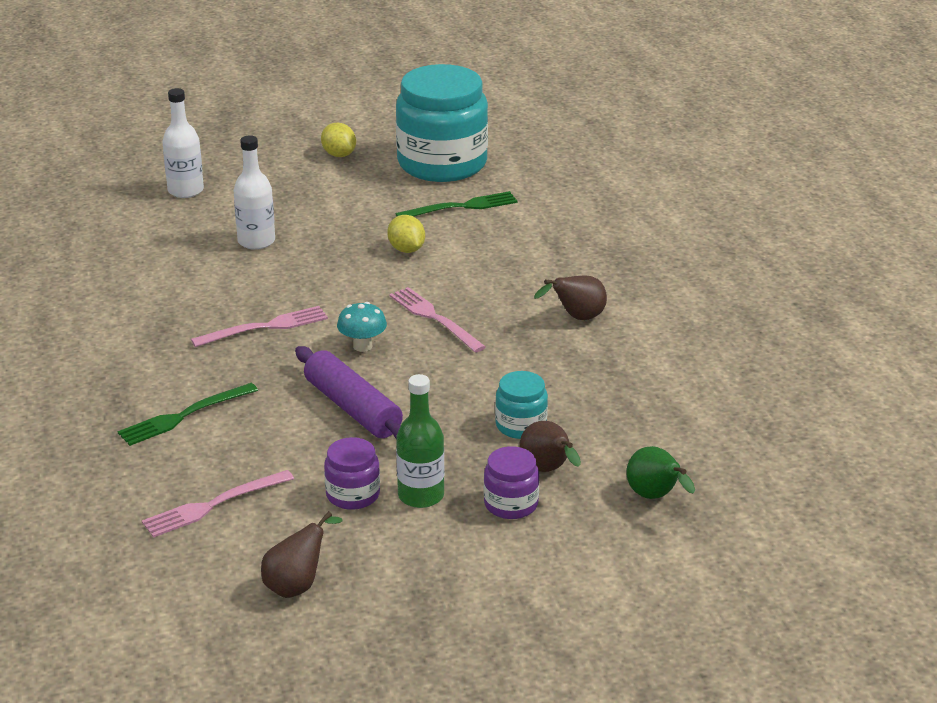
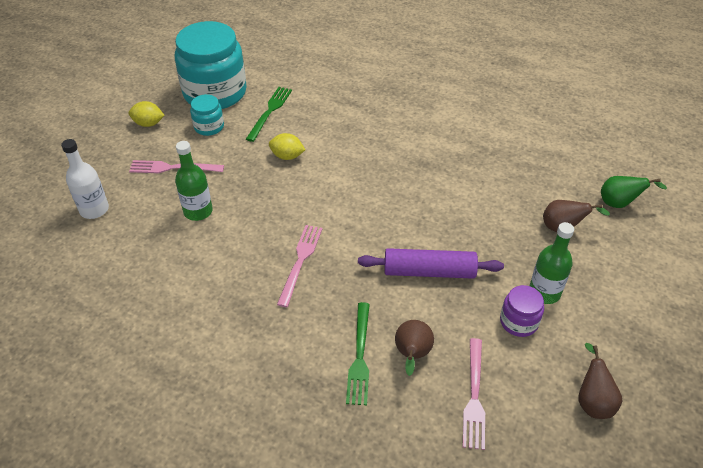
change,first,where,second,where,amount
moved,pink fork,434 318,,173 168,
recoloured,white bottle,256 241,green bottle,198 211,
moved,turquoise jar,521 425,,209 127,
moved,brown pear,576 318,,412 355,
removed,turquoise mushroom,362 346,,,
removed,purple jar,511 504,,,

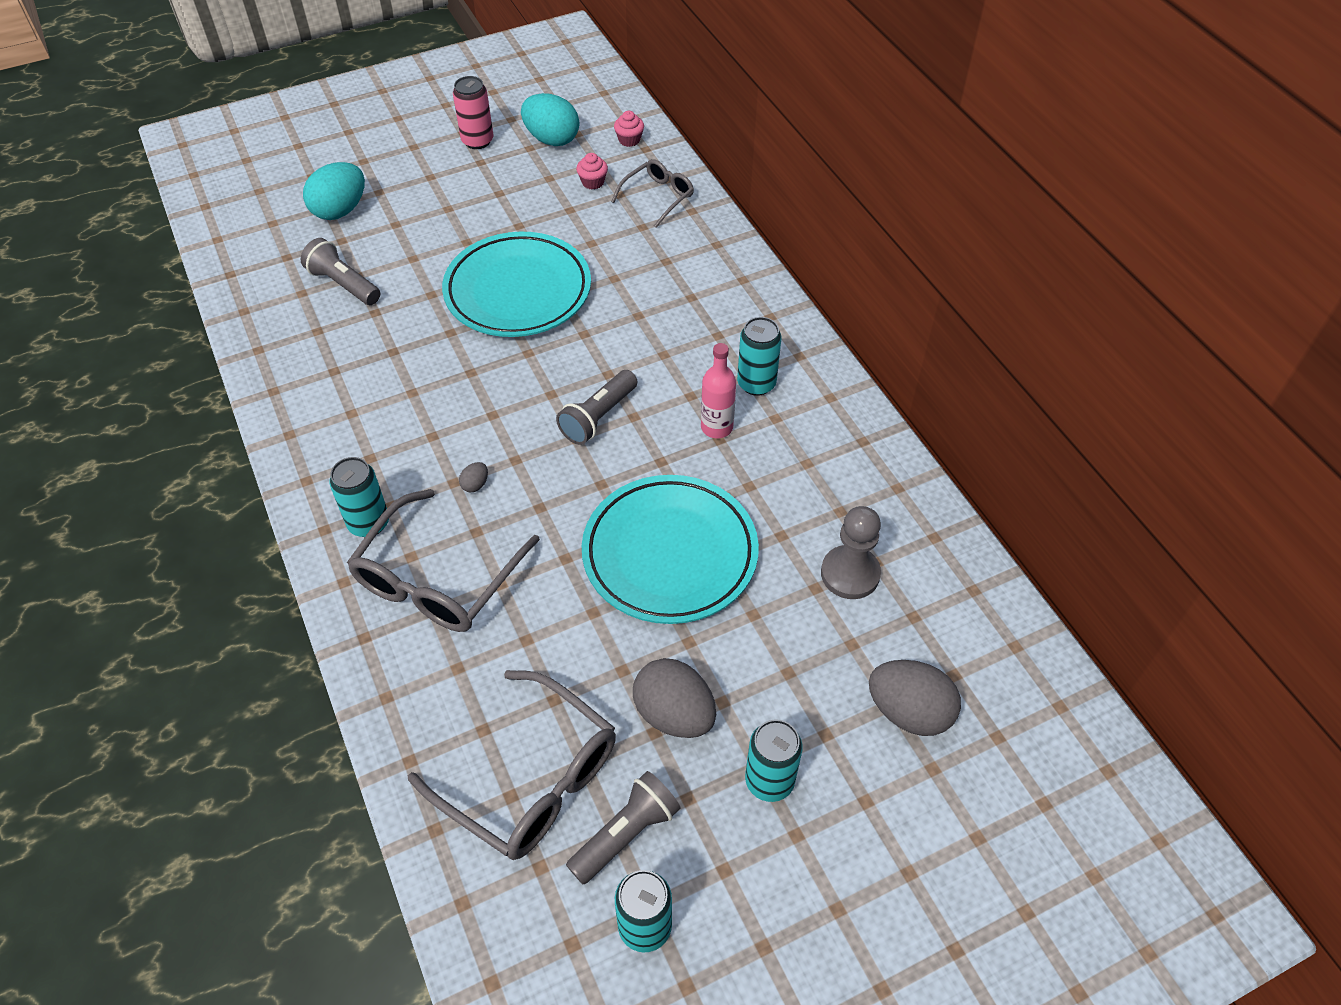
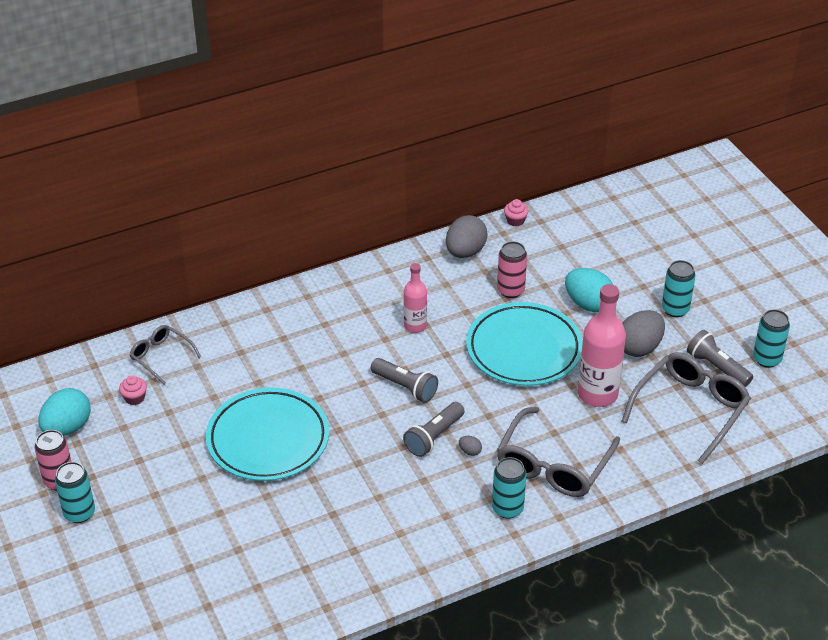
change,first,where,second,where,amount
moved,turquoise can,756 384,,79 513,
moved,grey flashlight,343 284,,434 437,
moved,grey egg,909 712,,465 252,
added,,,pink can,510 290,
turned,grey glasses,437 579,,553 465,90 degrees clockwise
moved,pink cupcake,629 140,,515 221,
moved,turquoise egg,340 210,,588 304,
added,,,pink bottle,597 394,
removed,grey pawn,850 574,,,

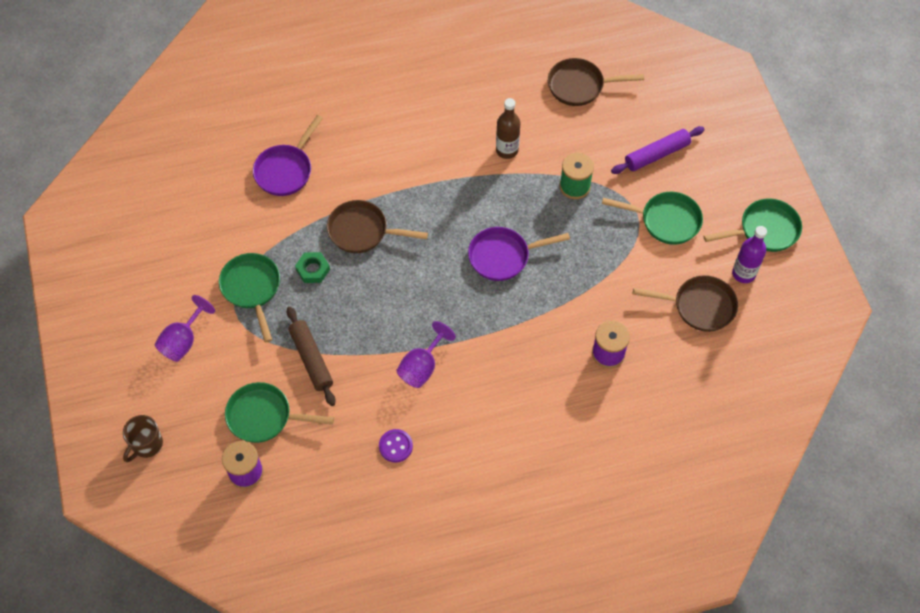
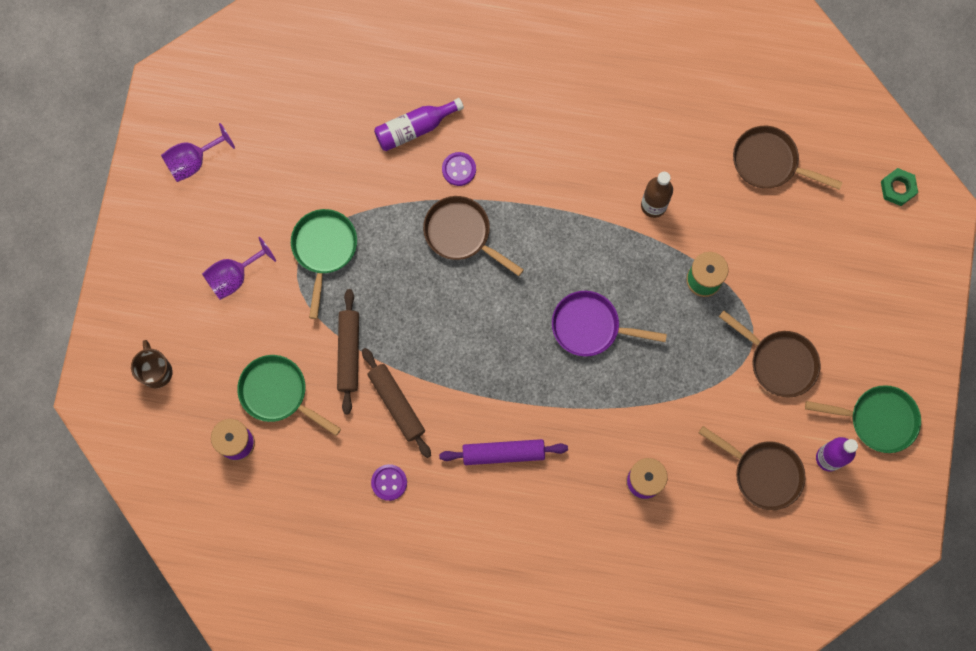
change,first,where,second,where,amount
turned,brown mug,146 444,,156 371,105 degrees clockwise
moved,purple goblet,422 367,,193 161,
added,,,brown rolling pin,397 404,
replaced,purple pan,286 170,purple bottle,415 128,
moved,purple rolling pin,657 155,,503 453,
added,,,purple button,459 169,
recoloured,green pan,666 221,brown pan,779 362,
moved,green nut,313 270,,897 188,

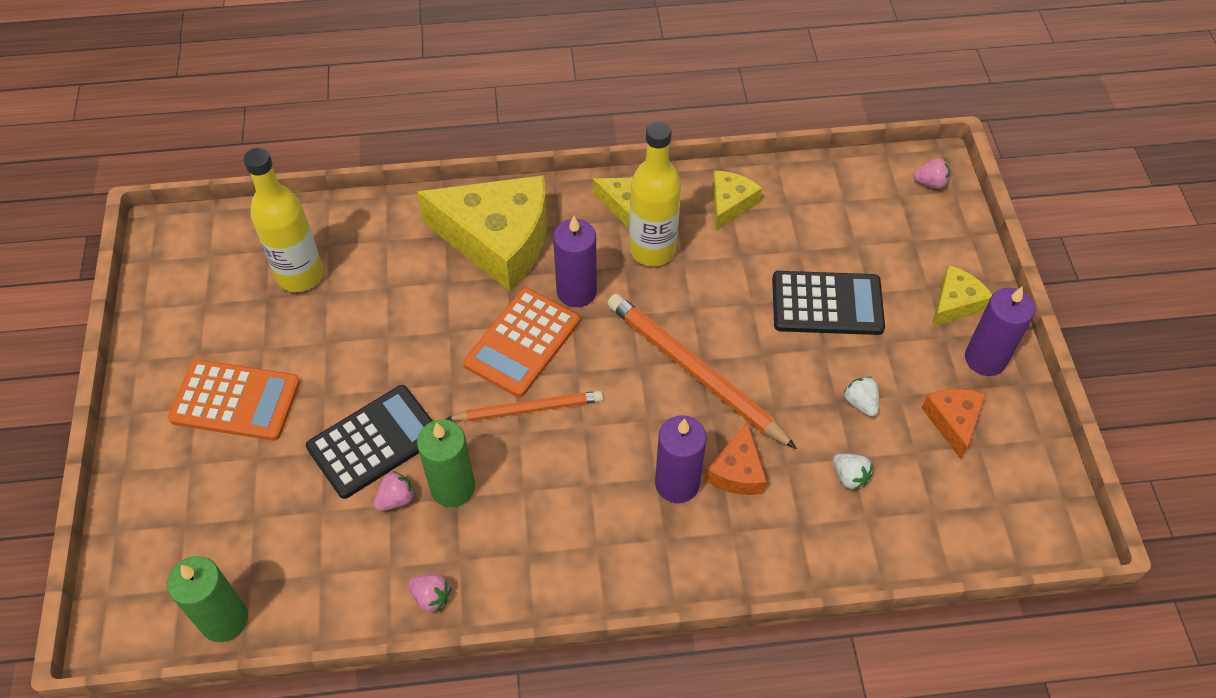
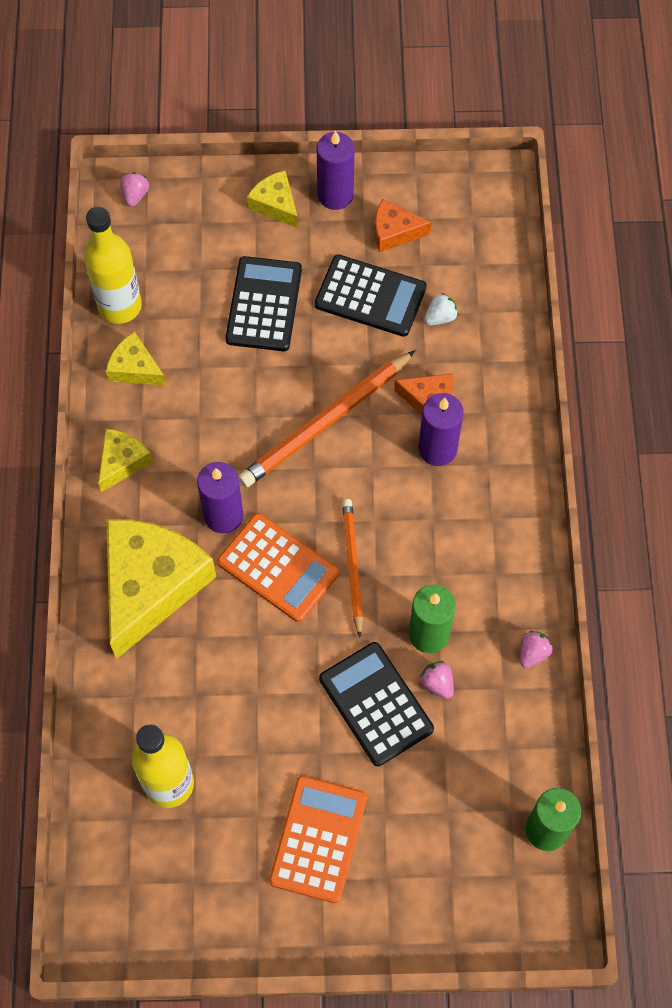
change,first,where,second,where,amount
moved,yellow bottle,652 250,,120 306,
replaced,white strawberry,860 403,black calculator,370 296,

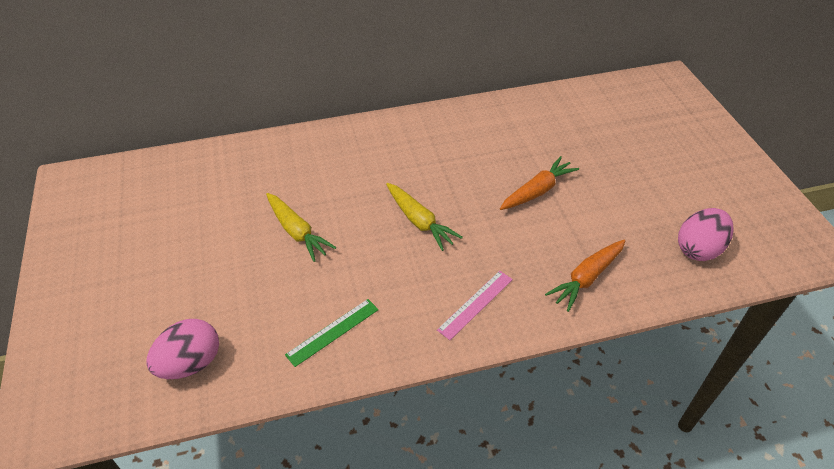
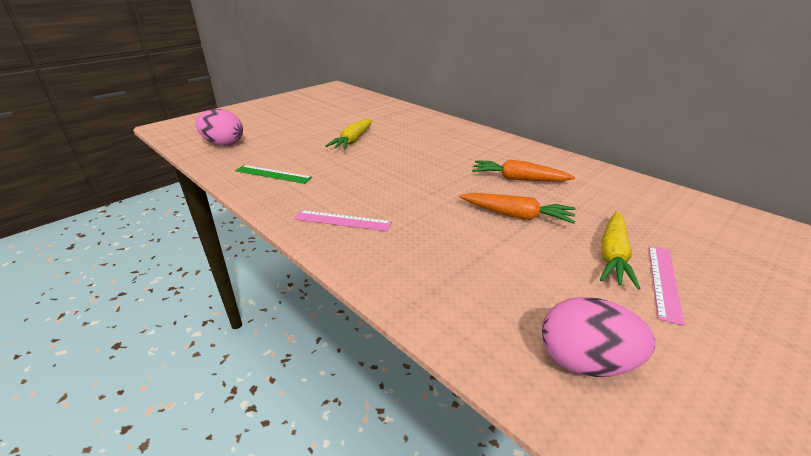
change,first,where,second,where,amount
moved,orange carrot,587 278,,518 179,
moved,yellow carrot,419 221,,613 255,
added,,,pink ruler,663 281,

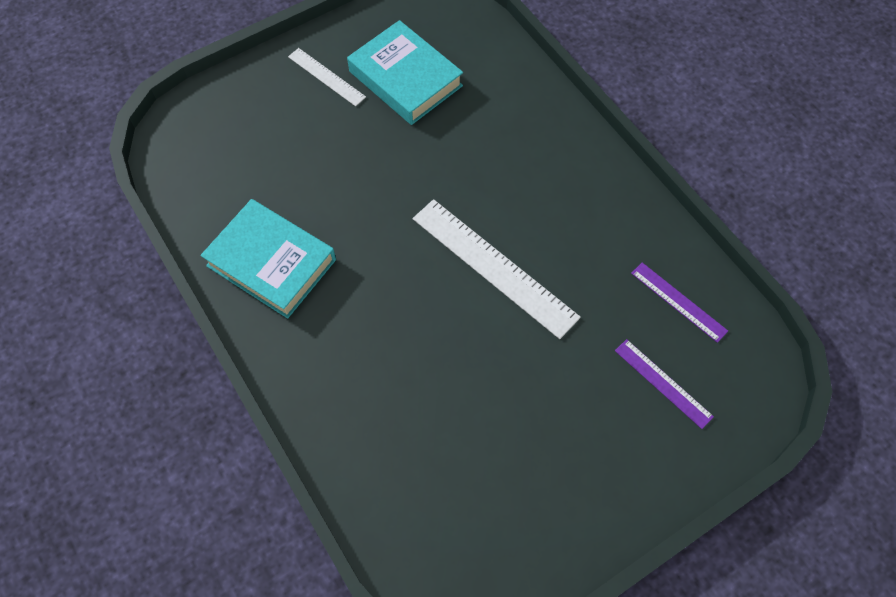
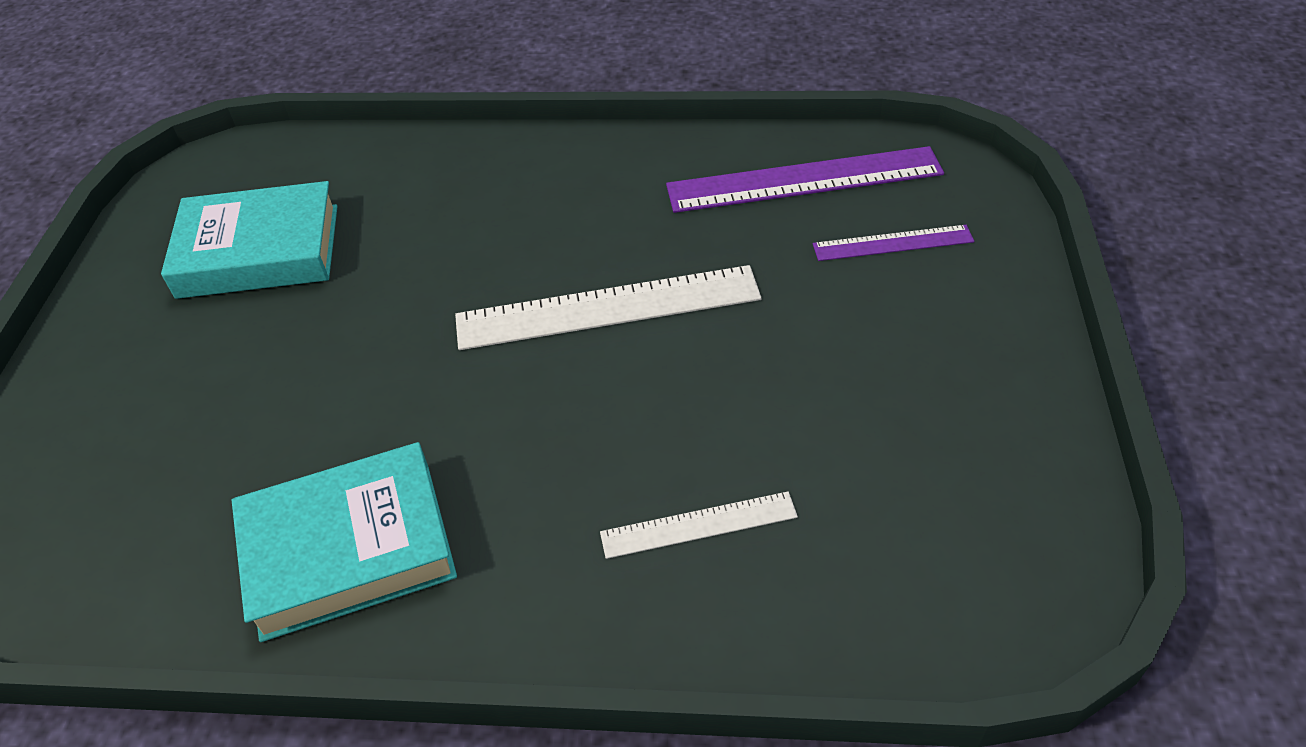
change,first,where,second,where,amount
moved,white ruler,326 77,,698 525,
resized,purple ruler,678 301,,804 179,x1.85

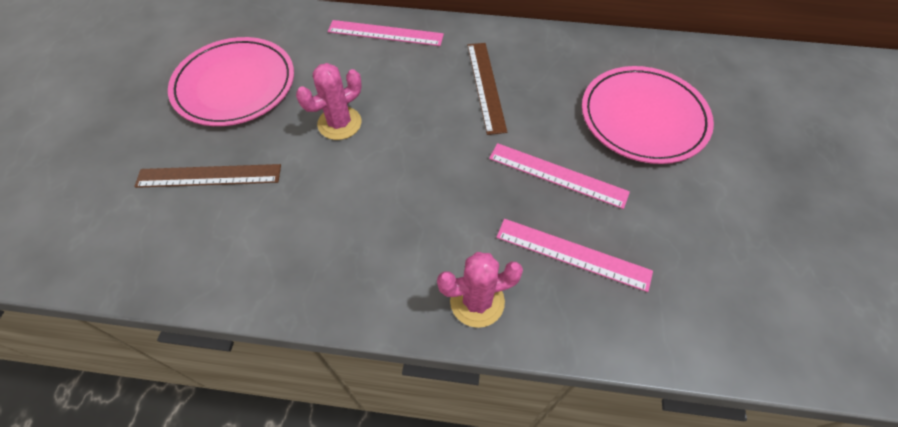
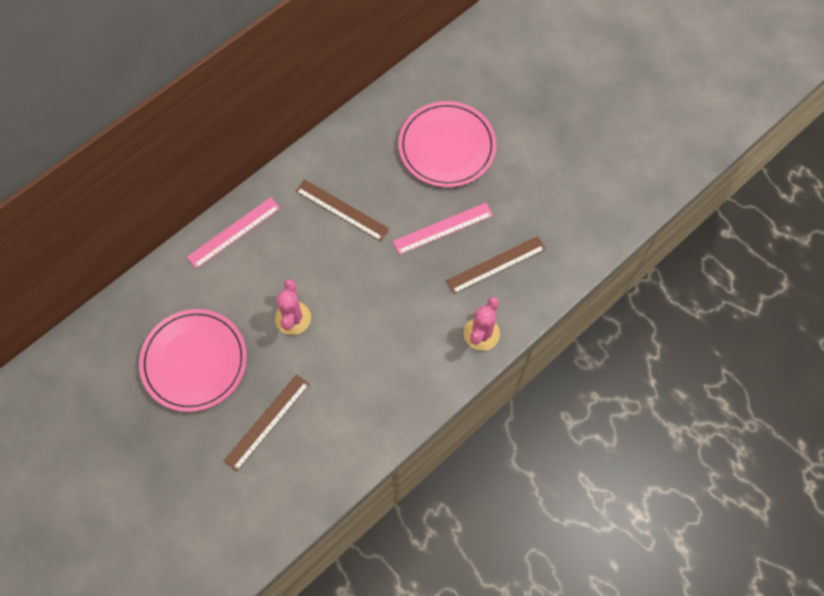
change,first,where,second,where,amount
recoloured,pink ruler,572 254,brown ruler,496 265,

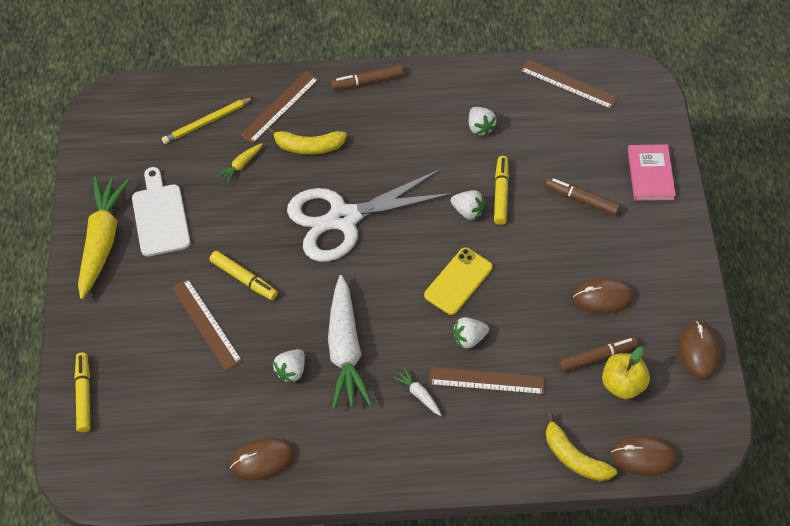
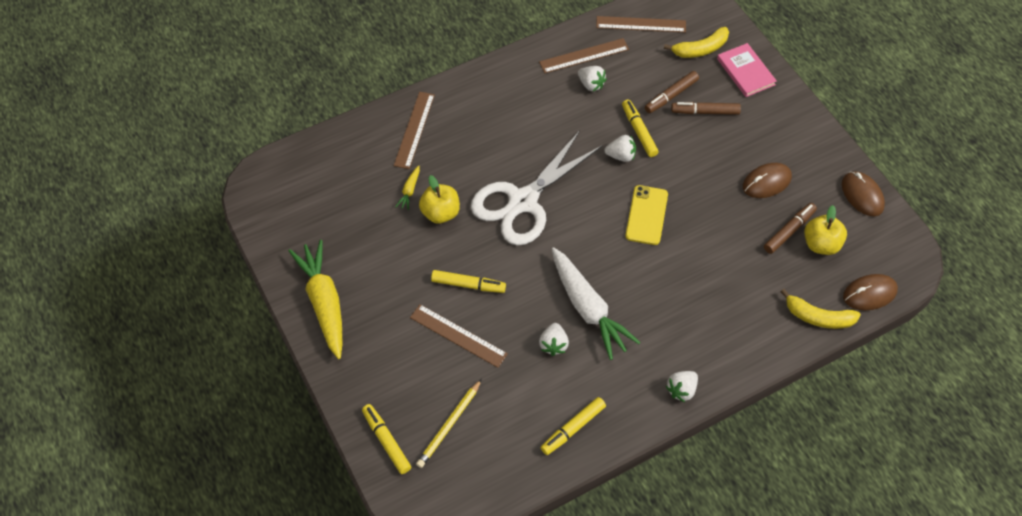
change,first,where,second,where,amount
moved,yellow pencil,207 122,,449 425,
added,,,yellow apple,440 213,
moved,brown ruler,487 380,,584 55,
replaced,brown mouse,262 460,yellow marker,573 428,
moved,brown marker,368 81,,671 95,
moved,yellow banana,308 146,,700 49,
moved,white strawberry,469 338,,681 390,
removed,white cutting board,160 216,,,
removed,white carrot,418 394,,,

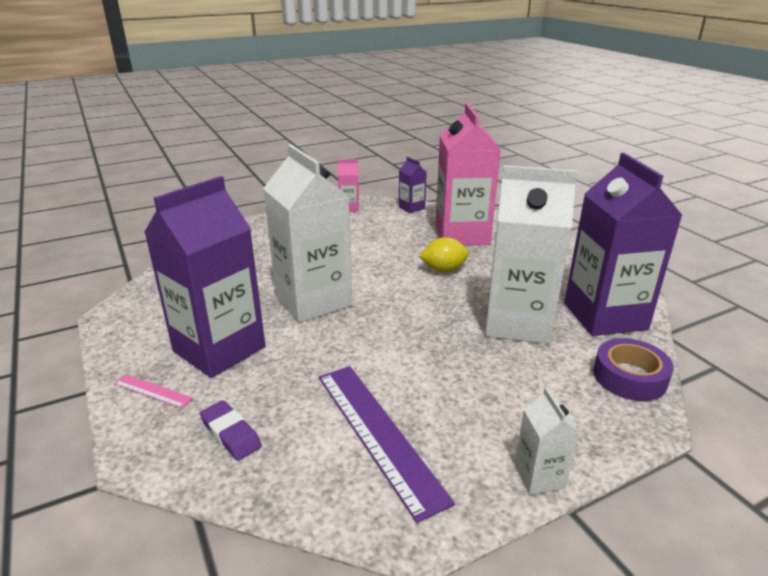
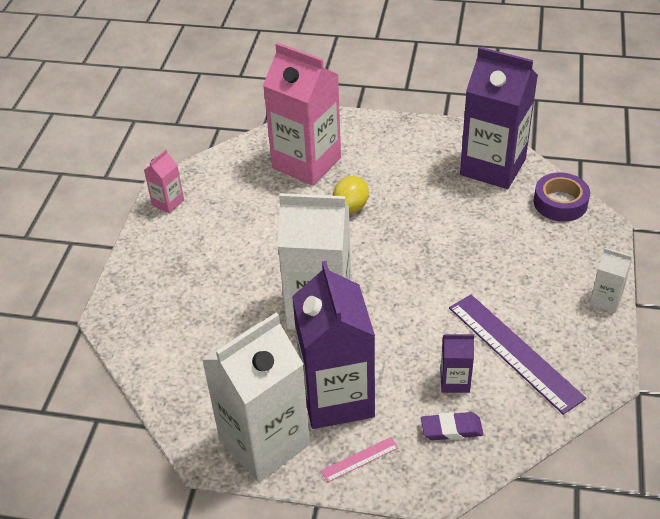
change,first,where,second,where,amount
moved,white carton,517 323,,264 442,
moved,purple carton,411 208,,455 381,
turned,purple ruler,377 434,,514 352,45 degrees clockwise

